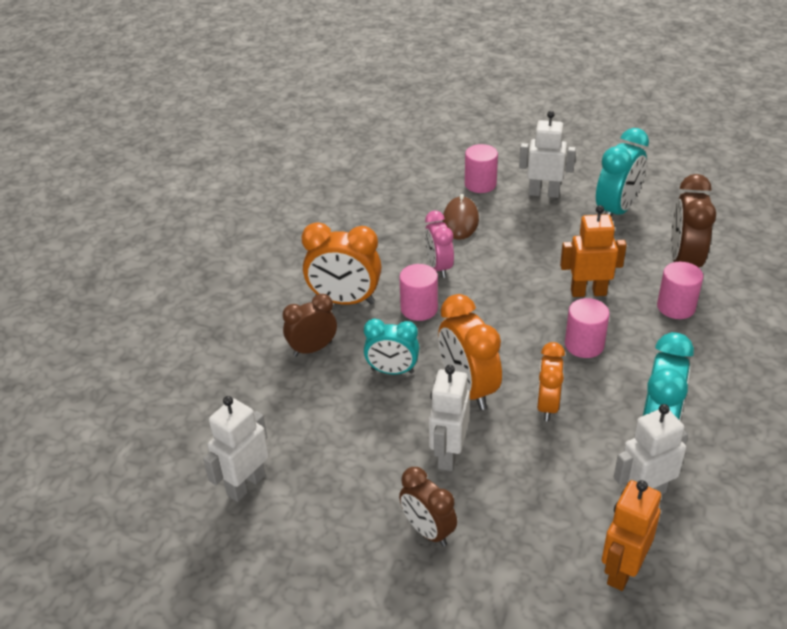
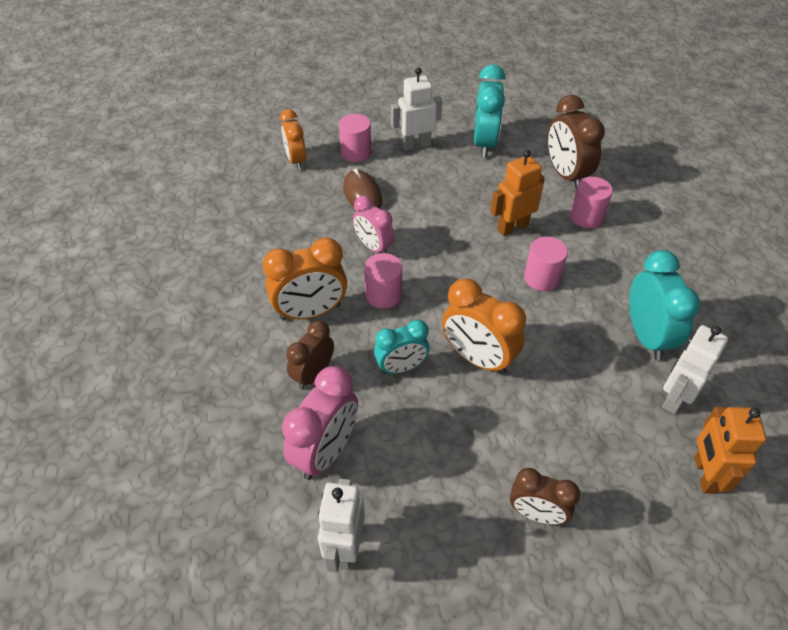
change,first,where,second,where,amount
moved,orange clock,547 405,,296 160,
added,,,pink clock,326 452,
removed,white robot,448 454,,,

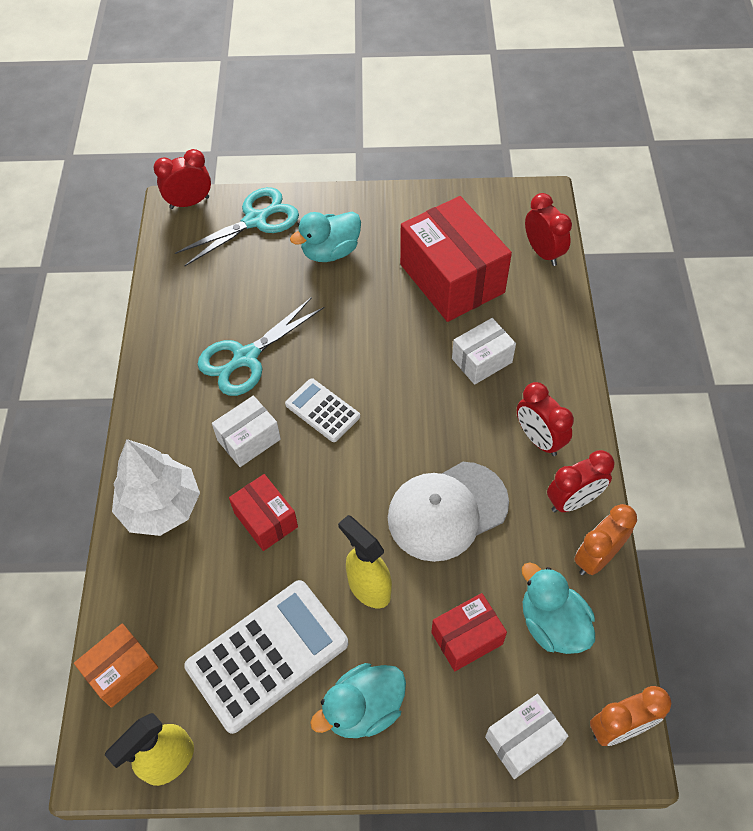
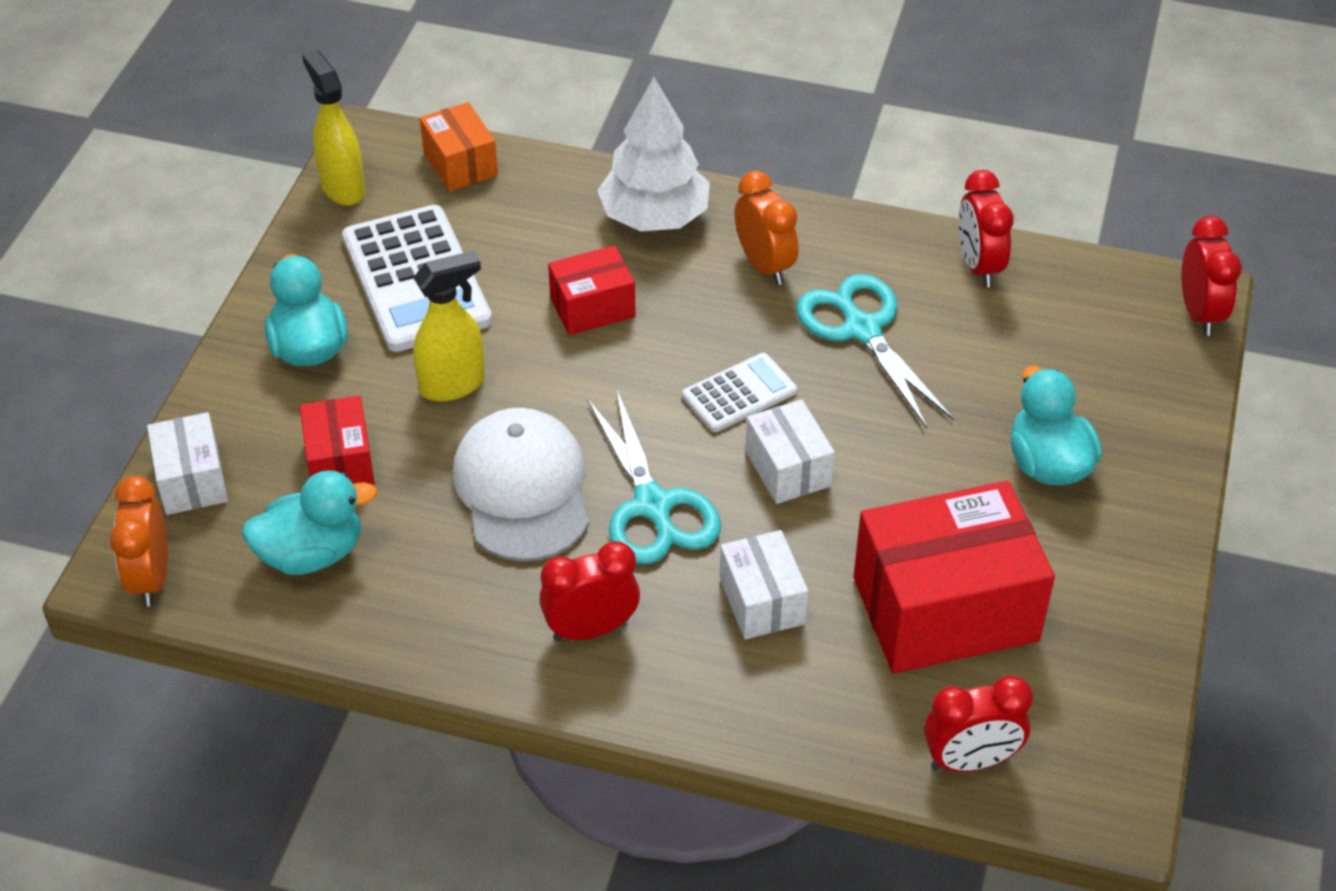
change,first,where,second,where,amount
moved,turquoise scissors,256 220,,653 506,
moved,orange clock,596 557,,764 265,
moved,white box,249 440,,787 468,
moved,red clock,573 501,,979 266,

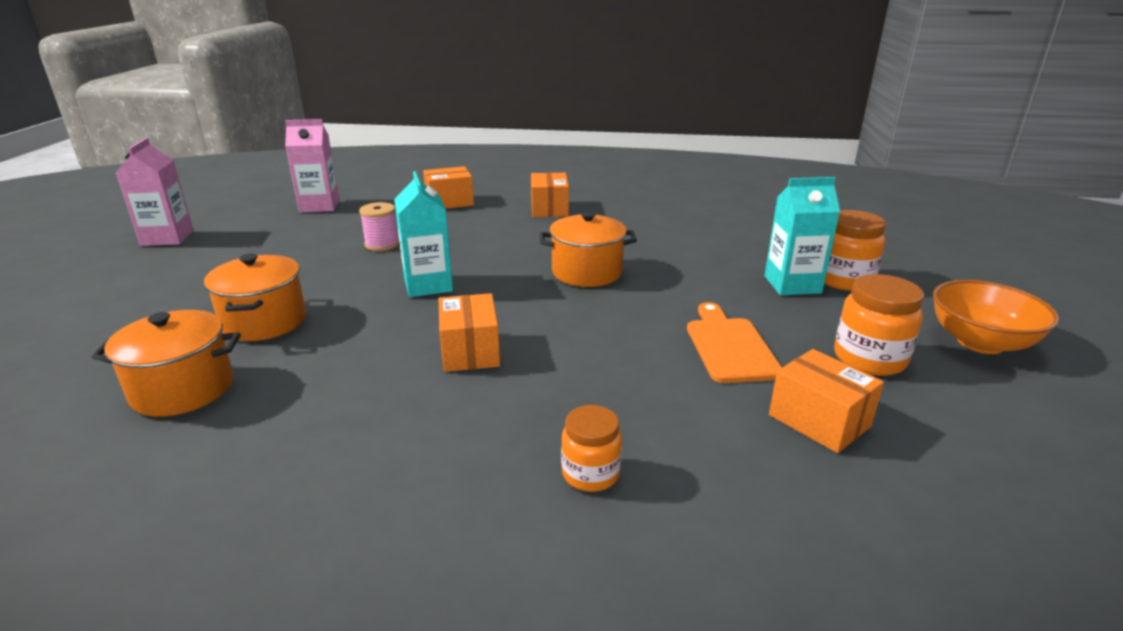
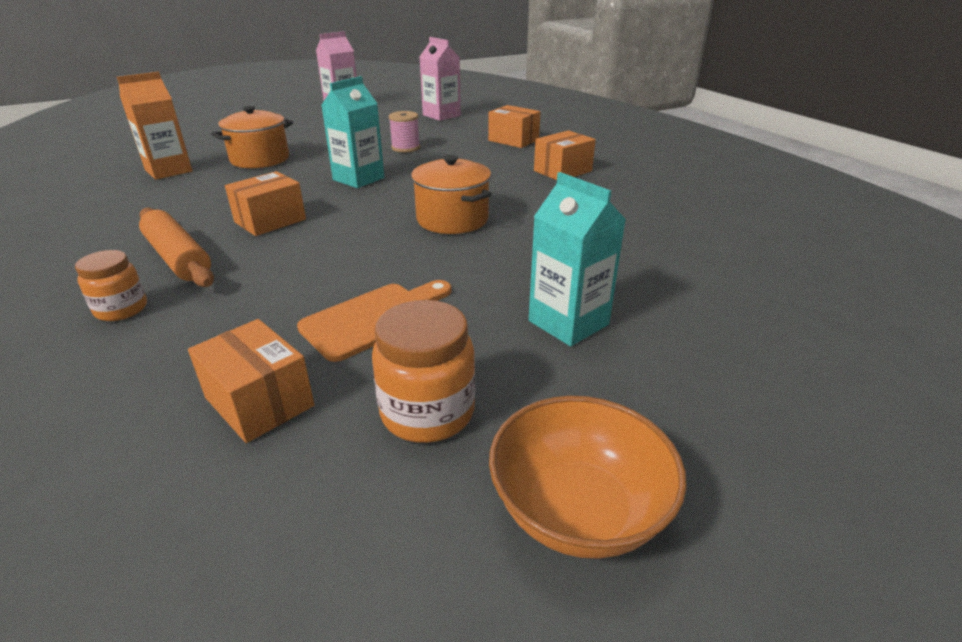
change,first,where,second,where,amount
replaced,orange pot,183 389,orange carton,168 171,
added,,,orange rolling pin,178 258,
turned,orange box,819 421,,259 402,60 degrees counterclockwise
removed,orange jar,843 280,,,

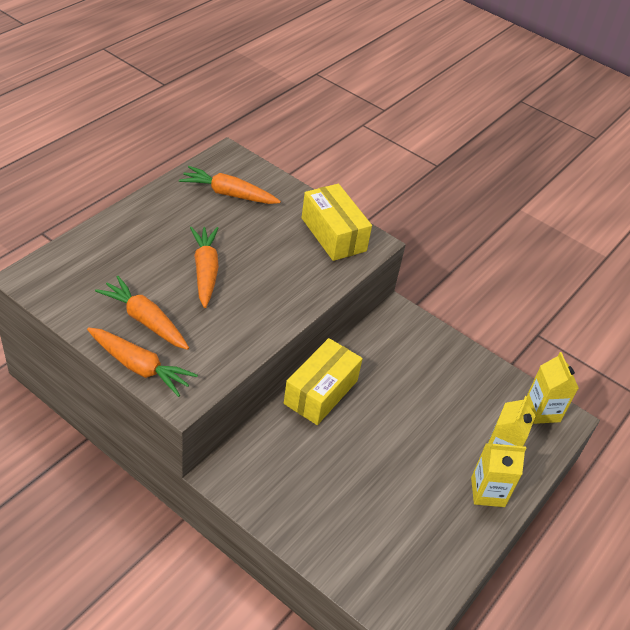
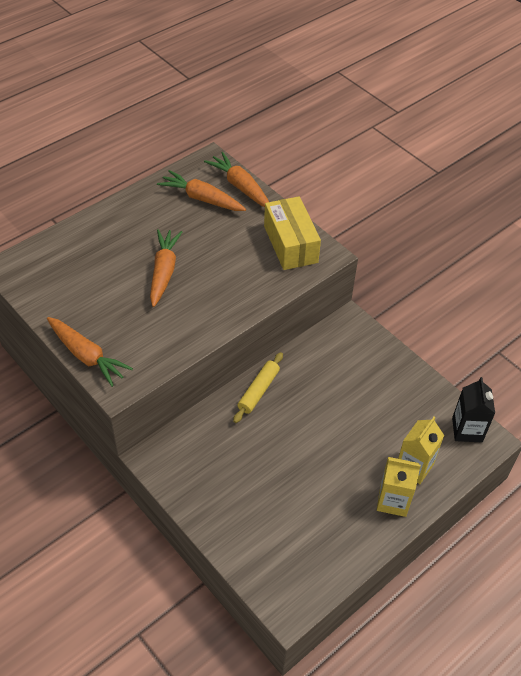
change,first,where,second,where,amount
moved,orange carrot,145 320,,240 186,
replaced,yellow box,321 392,yellow rolling pin,258 391,
recoloured,yellow carton,542 411,black carton,467 430,

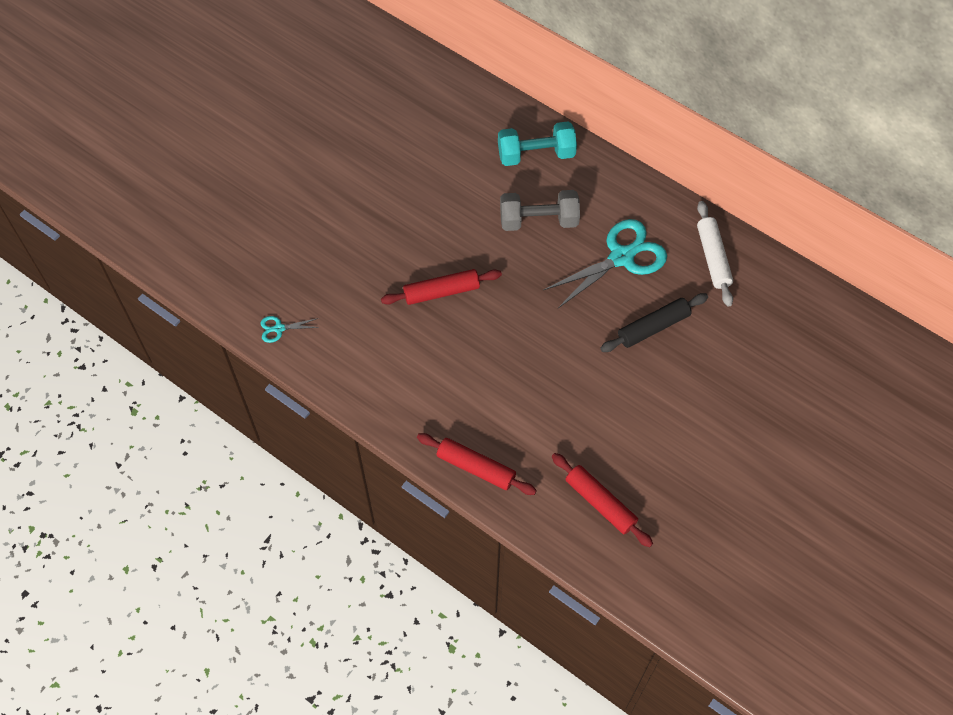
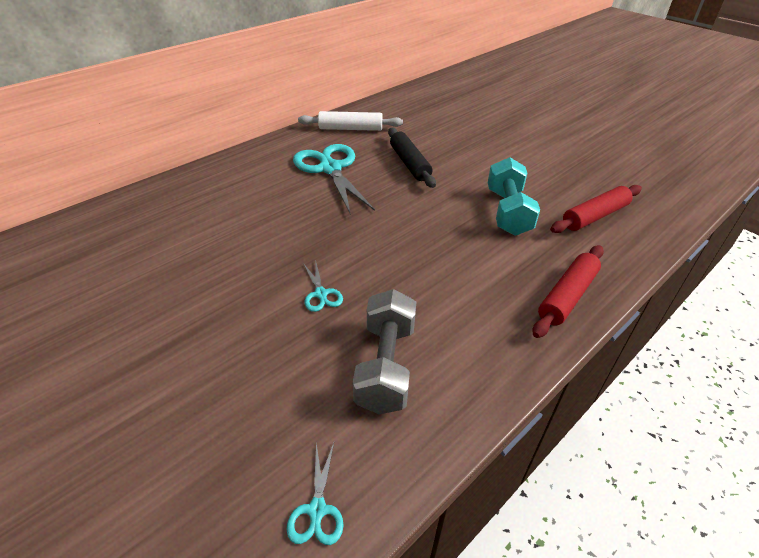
change,first,where,second,where,amount
replaced,red rolling pin,441 291,turquoise scissors,321 294,
moved,grey dumbbell,538 220,,386 366,
moved,turquoise dumbbell,536 154,,508 212,

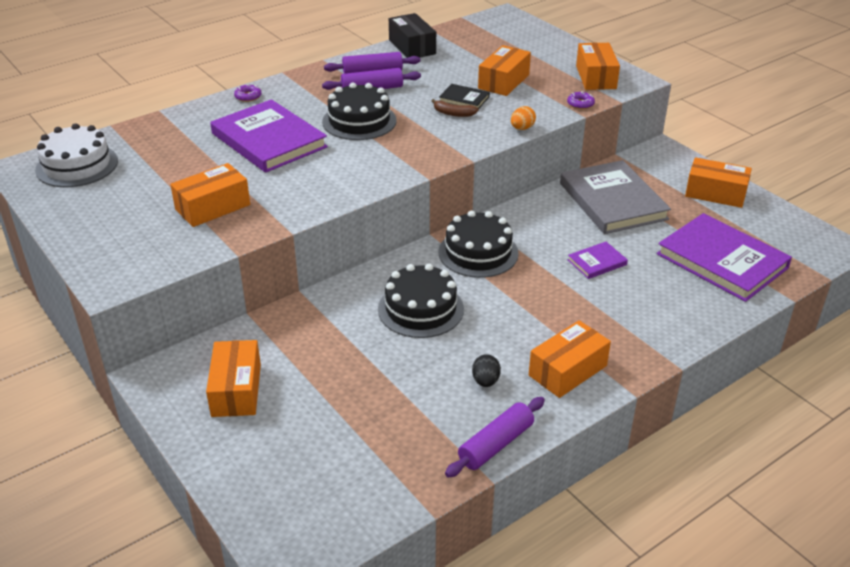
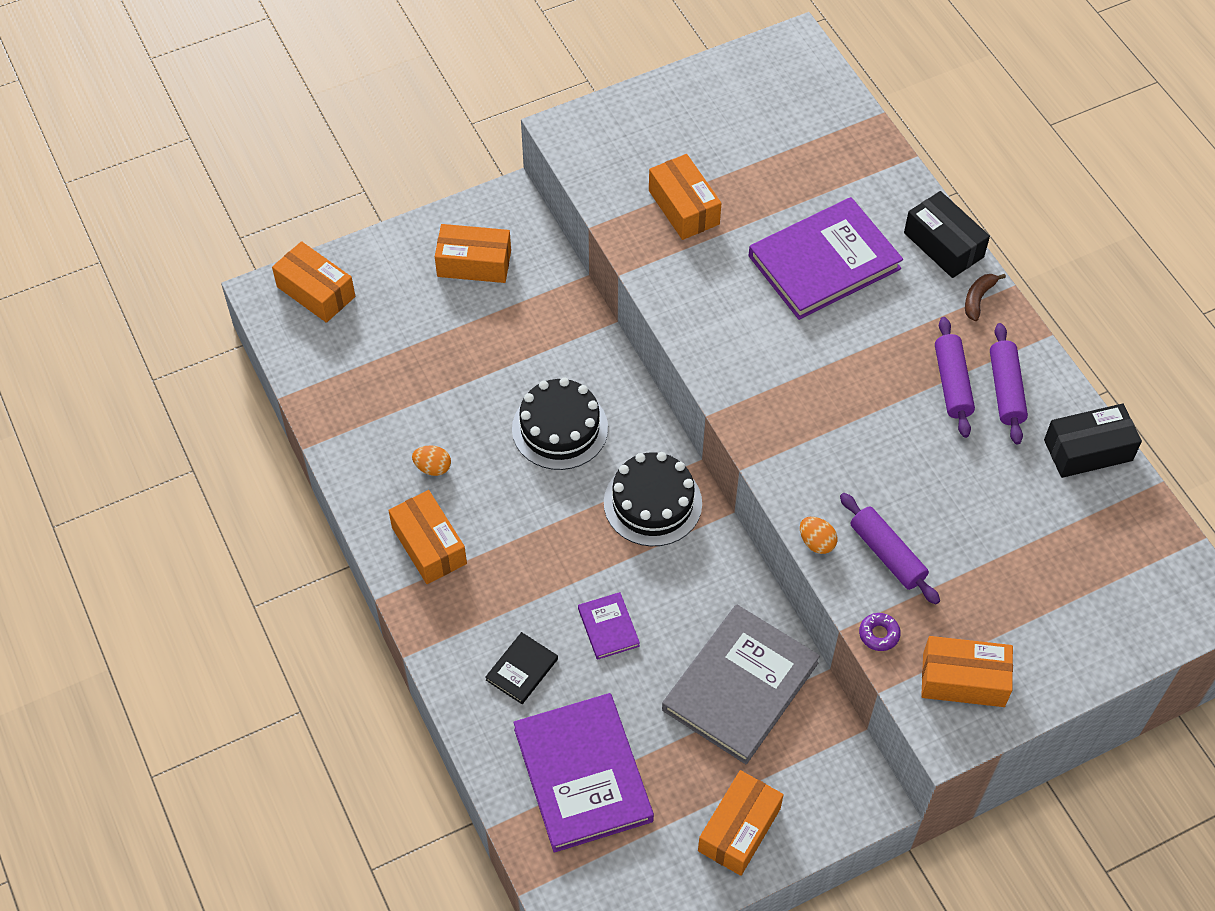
change,first,where,second,where,amount
moved,orange box,503 81,,316 292,
recoloured,black egg,485 381,orange egg,433 468,
moved,black book,464 99,,521 669,
turned,purple book,722 261,,582 775,75 degrees counterclockwise
turned,grey book,613 201,,740 686,45 degrees counterclockwise
moved,purple rolling pin,496 444,,887 554,
replaced,purple donut,248 96,black box,943 245,
moved,brown banana,453 113,,978 299,
removed,white cake,77 165,,,
removed,black cake,359 121,,,

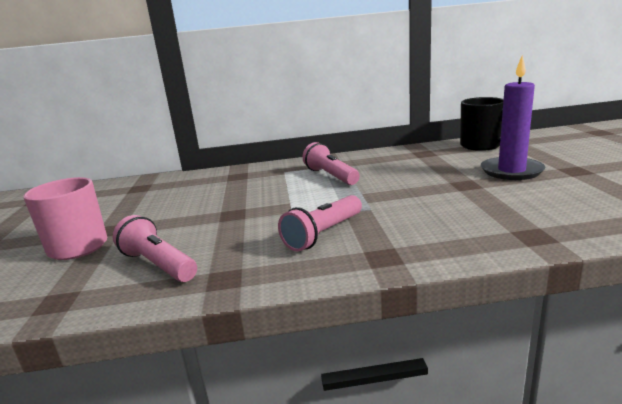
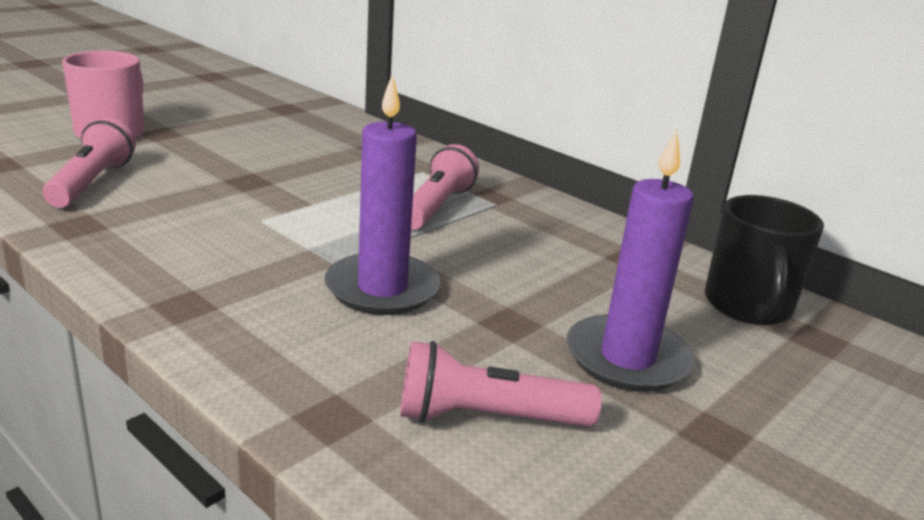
change,first,where,second,where,amount
added,,,purple candle,382 289,
moved,pink flashlight,323 234,,487 418,

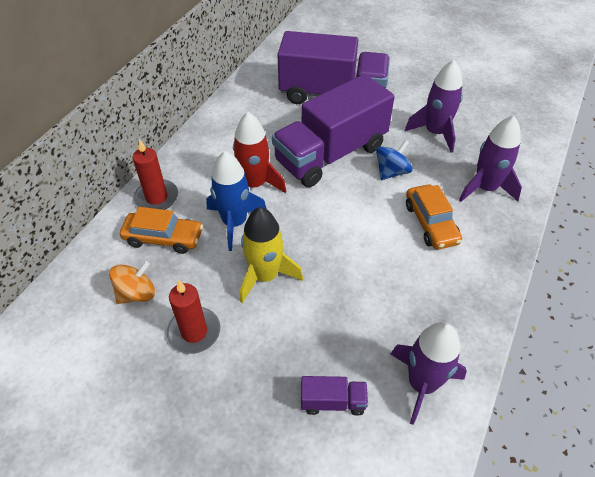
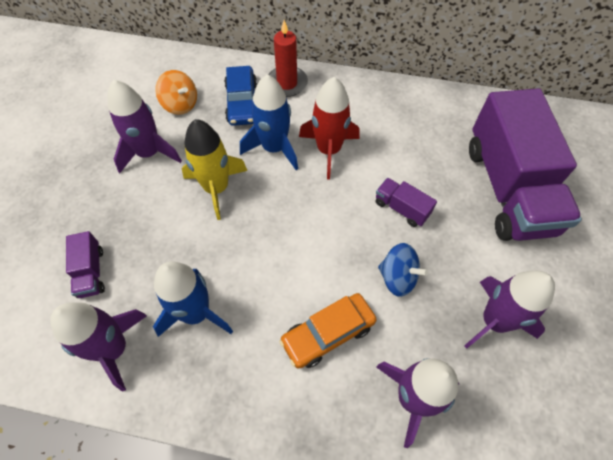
change,first,where,second,where,amount
replaced,red candle,194 332,purple rocket,149 153,
added,,,blue rocket,196 313,
recoloured,orange car,163 238,blue car,242 103,
resized,purple truck,331 154,,401 208,x0.40

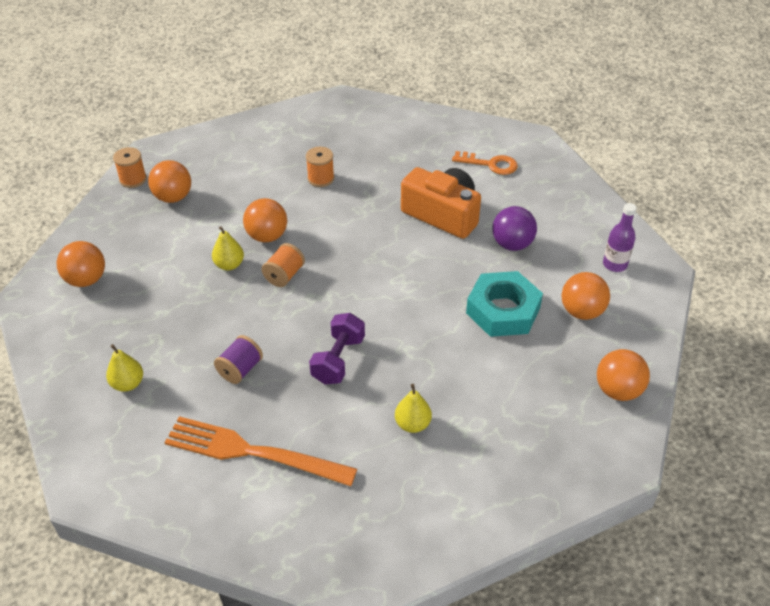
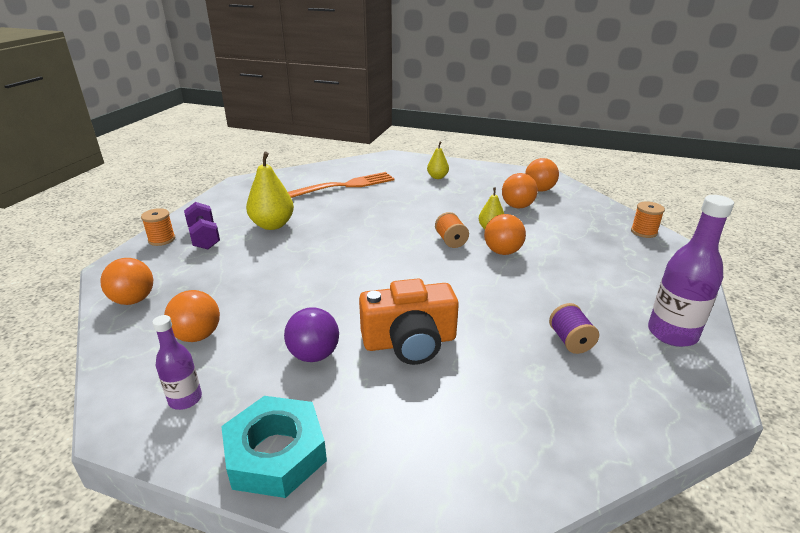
change,first,where,second,where,amount
moved,orange spool,321 178,,162 239,
moved,purple dumbbell,338 360,,204 238,
moved,turquoise nut,503 310,,276 453,
resized,yellow pear,412 424,,272 225,x1.74
moved,orange ball,173 197,,517 206,
moved,purple spool,240 369,,570 341,
added,,,purple bottle,672 333,
removed,orange key,490 164,,,

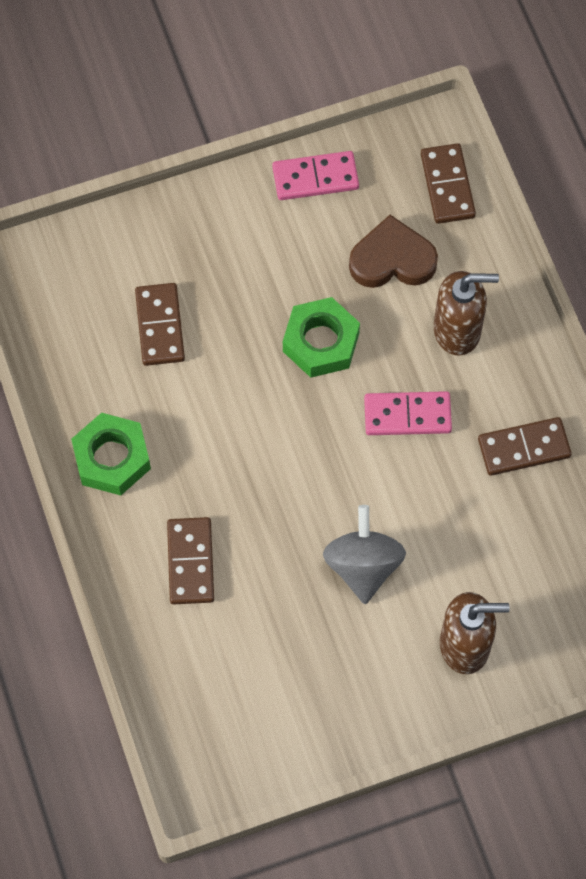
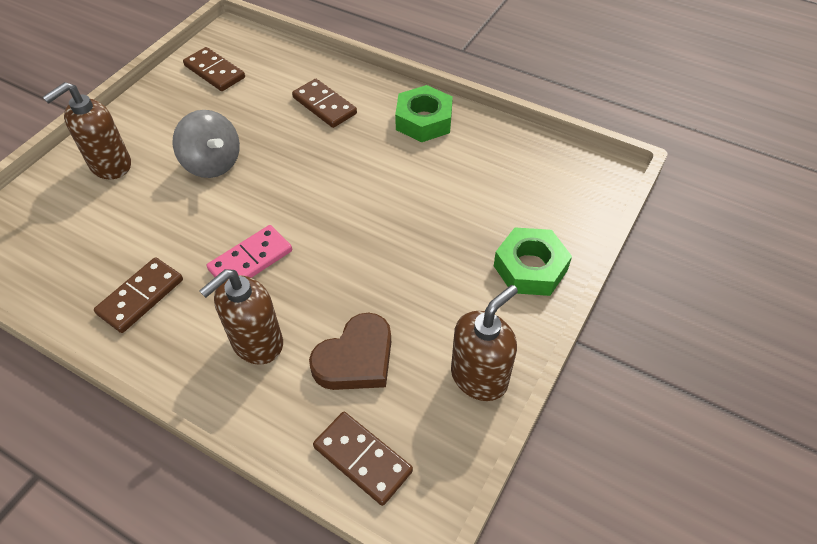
change,first,where,second,where,amount
moved,brown domino,160 326,,214 72,
replaced,pink domino,315 177,brown soap dispenser,479 377,
moved,green nut,321 342,,530 268,

